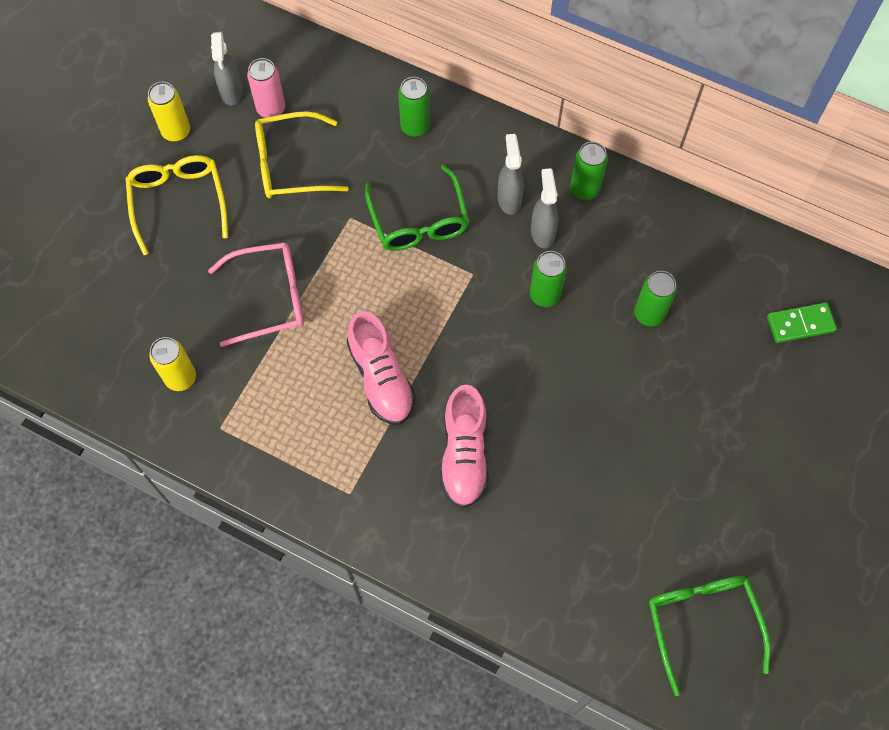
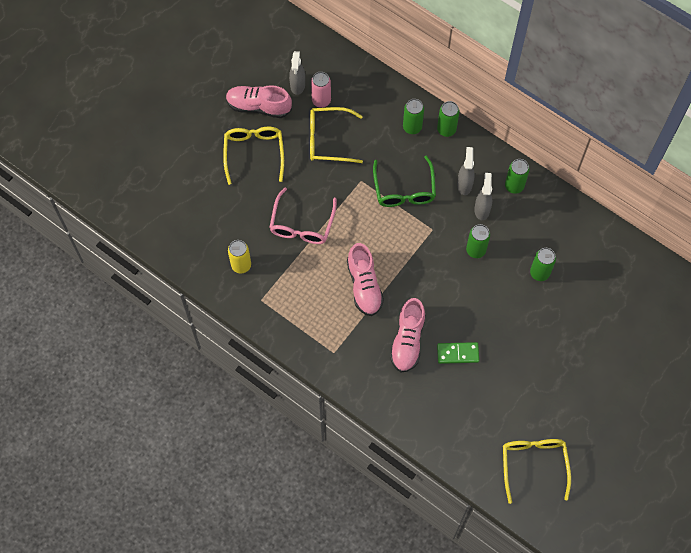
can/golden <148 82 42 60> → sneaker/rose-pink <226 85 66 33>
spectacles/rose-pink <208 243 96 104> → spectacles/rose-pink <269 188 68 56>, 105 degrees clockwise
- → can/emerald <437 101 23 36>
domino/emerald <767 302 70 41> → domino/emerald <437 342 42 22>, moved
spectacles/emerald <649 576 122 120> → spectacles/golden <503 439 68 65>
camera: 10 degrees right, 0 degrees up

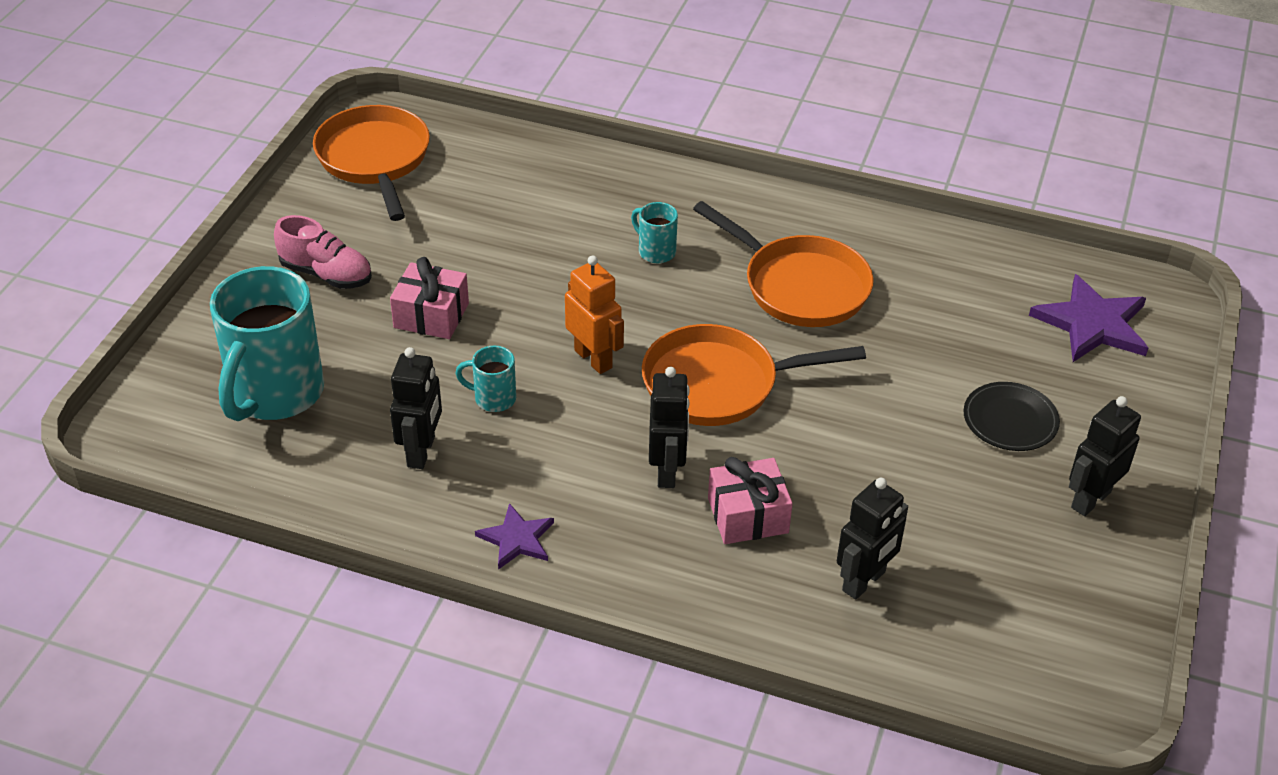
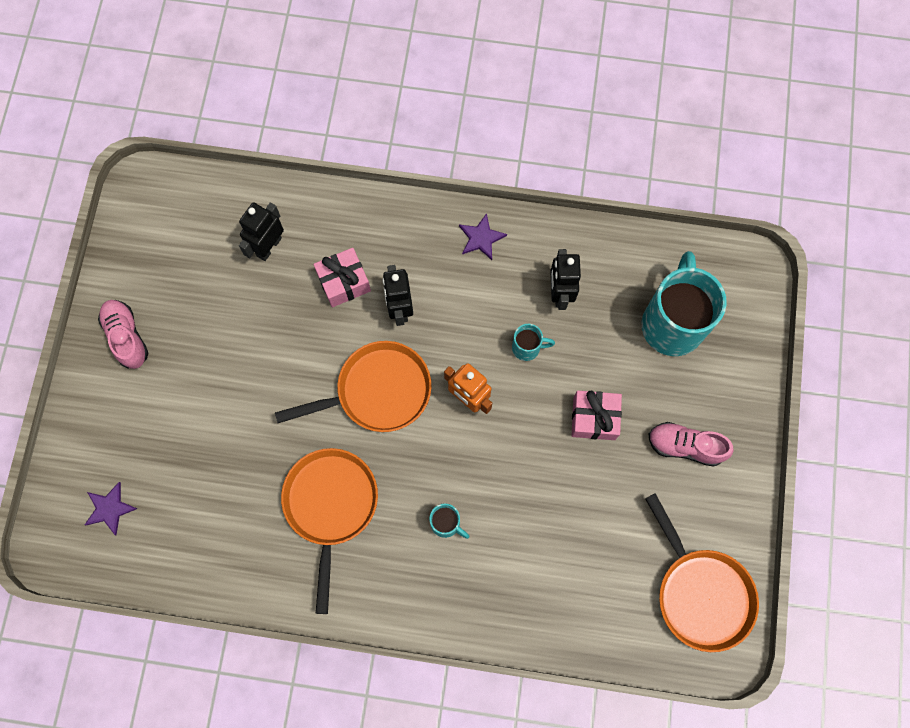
star shape/royal purple <1029 274 119 88> → star shape/royal purple <85 482 52 53>, x0.59
toy robot/ebony <1069 396 72 120> → sneaker/rose-pink <98 300 50 69>
frying pan/bright orange <693 201 180 126> → frying pan/bright orange <281 448 97 166>, 60 degrees clockwise
dinner plate/ebony <964 382 96 69> → -
camera: 170 degrees right, 30 degrees up

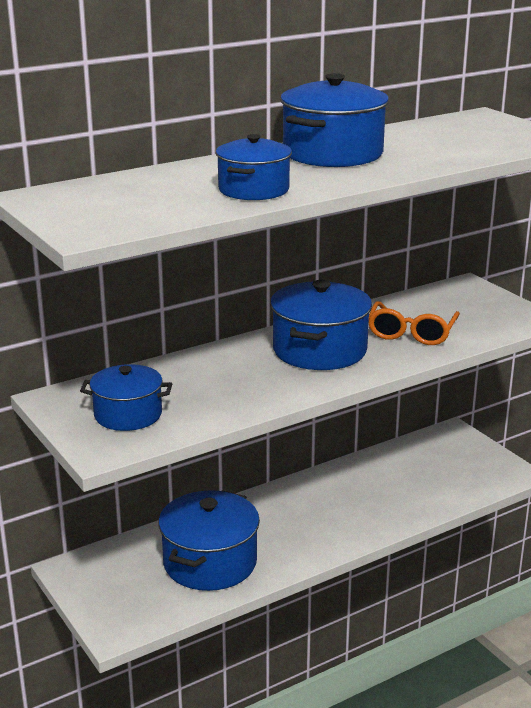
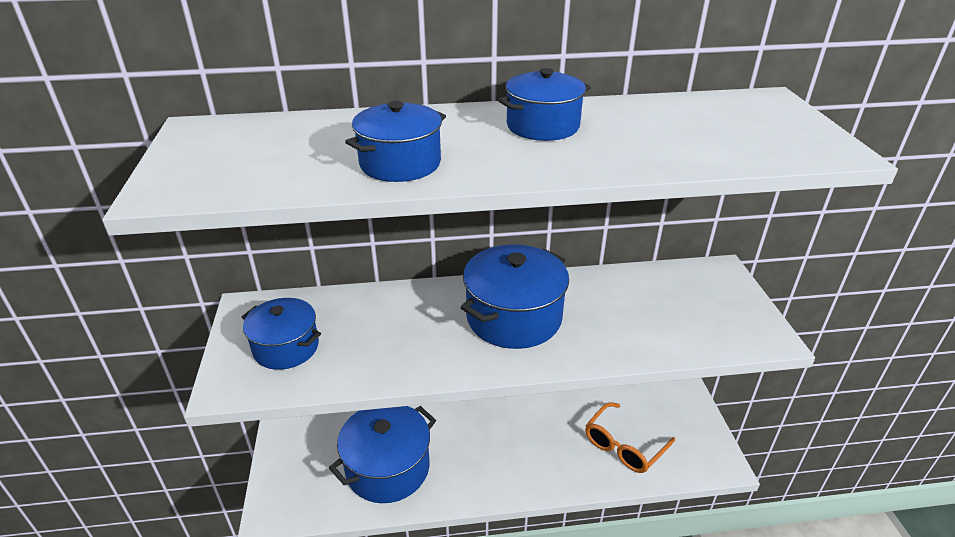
cooking pot/royal blue <280 73 109 94> → cooking pot/royal blue <498 68 93 73>, x0.64
spectacles/bright orange <369 301 91 44> → spectacles/bright orange <585 402 90 71>, moved
camera: 25 degrees right, 10 degrees up

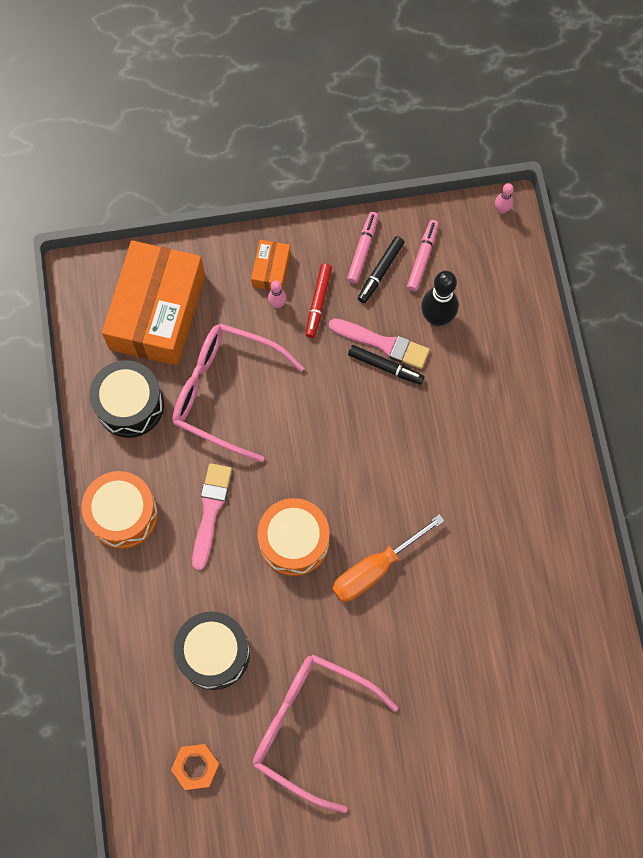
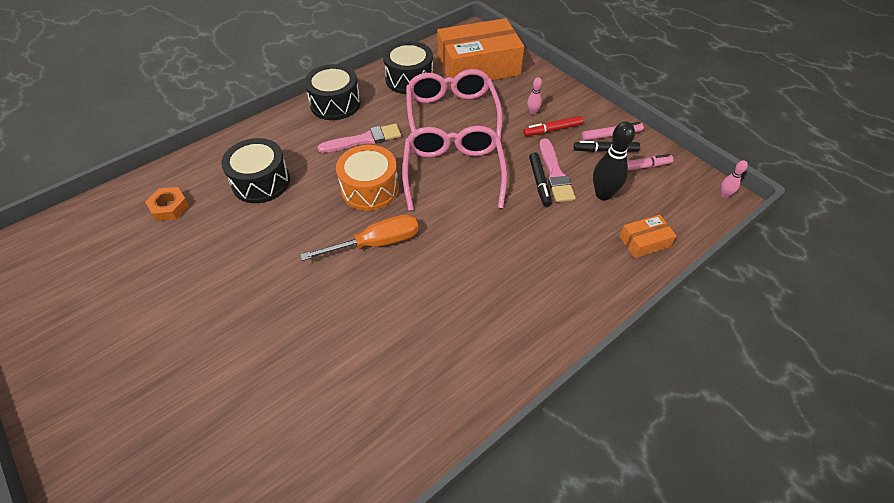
screwdriver/bright orange <332 514 113 88> → screwdriver/bright orange <300 214 119 47>, 135 degrees clockwise
toy drum/bright orange <82 471 76 78> → toy drum/ebony <304 64 57 56>
spectacles/rose-pink <253 654 145 159> → spectacles/rose-pink <402 126 105 85>, moved
box/bright orange <251 240 40 50> → box/bright orange <619 215 57 43>, moved
camera: 60 degrees right, 20 degrees down

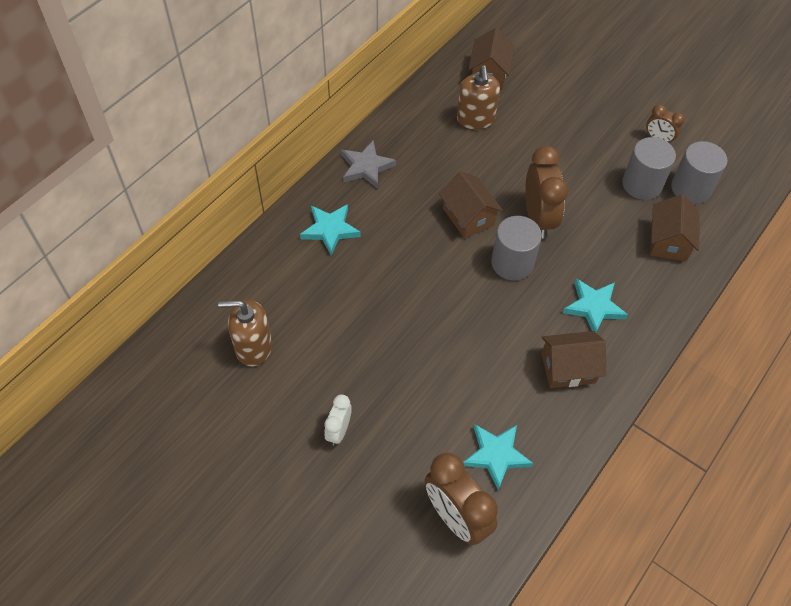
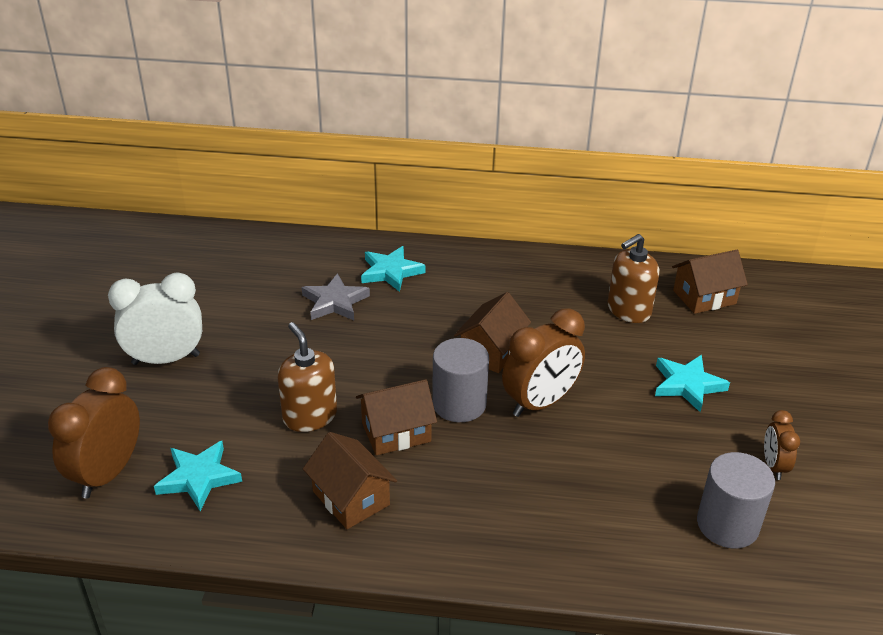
clock/pure white <324 395 28 51> → clock/pure white <108 273 94 92>, x1.85
soap pump/russet <218 300 54 67> → soap pump/russet <278 322 59 110>, moved
star shape/gray <341 140 55 49> → star shape/gray <302 273 68 47>, moved
toy house/russet <650 194 50 67> → toy house/russet <356 379 81 77>, moved
star shape/aqua <563 279 65 54> → star shape/aqua <655 355 75 57>, moved
cylinder/gray <622 137 54 63> → -
camera: 60 degrees right, 20 degrees down

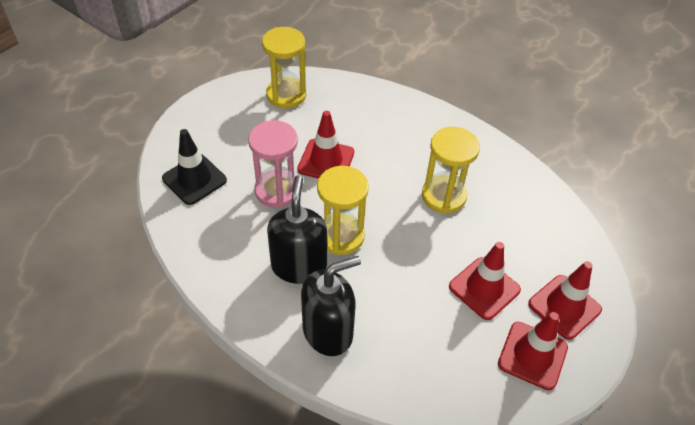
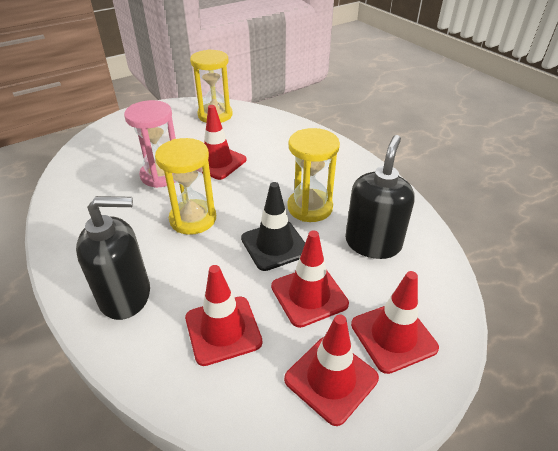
- → road cone/scarlet <185 265 78 101>
road cone/ebony <162 129 65 76> → road cone/ebony <241 182 64 89>, moved
soap pump/ebony <267 175 60 109> → soap pump/ebony <345 135 70 124>, moved
camera: 20 degrees right, 10 degrees down

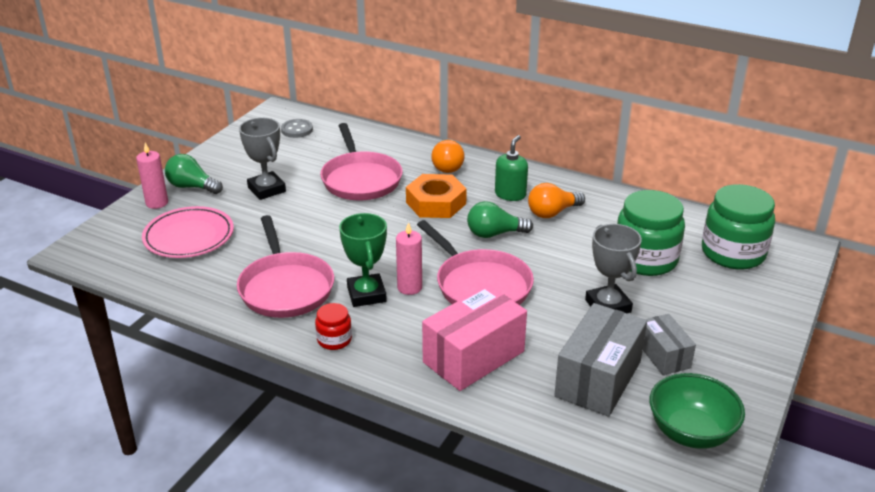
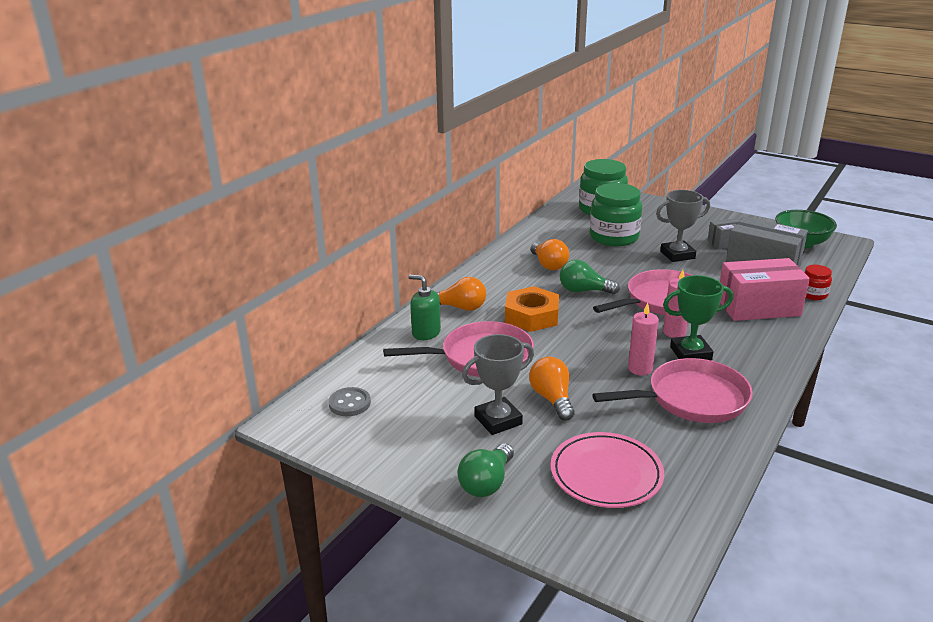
soap pump/emerald <495 135 33 66> → soap pump/emerald <408 274 33 66>, moved
- → light bulb/bright orange <529 357 45 63>
light bulb/emerald <467 201 66 37> → light bulb/emerald <560 260 60 34>, 105 degrees clockwise
pillar candle/rose-pink <136 143 32 66> → pillar candle/rose-pink <628 303 31 73>, moved
box/rose-pink <422 285 105 106> → box/rose-pink <720 258 90 63>, 60 degrees counterclockwise
jar/scarlet <315 303 37 47> → jar/scarlet <804 265 28 35>, moved
camera: 85 degrees left, 5 degrees down

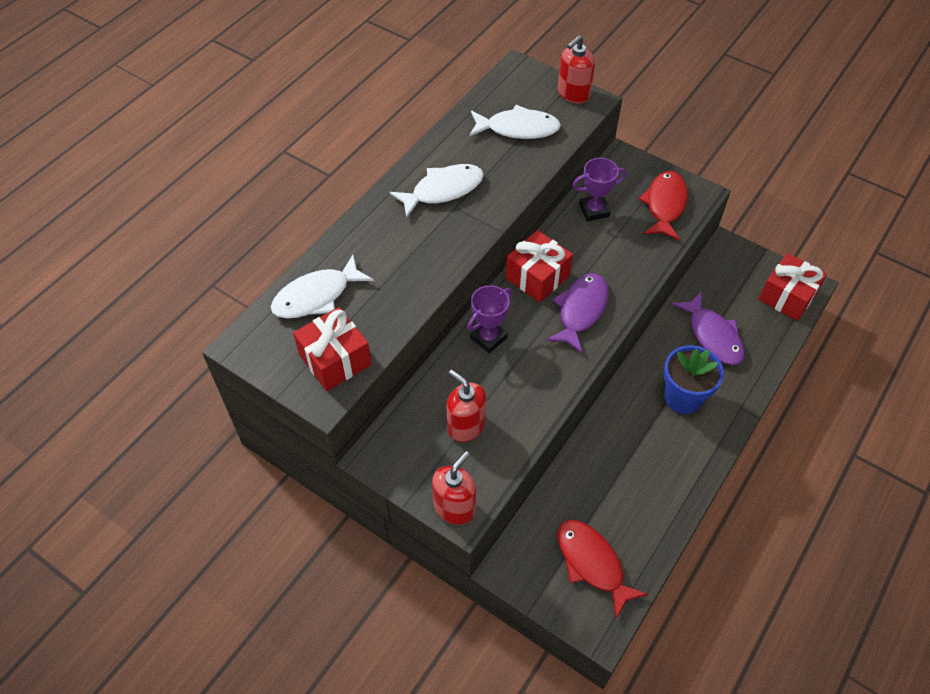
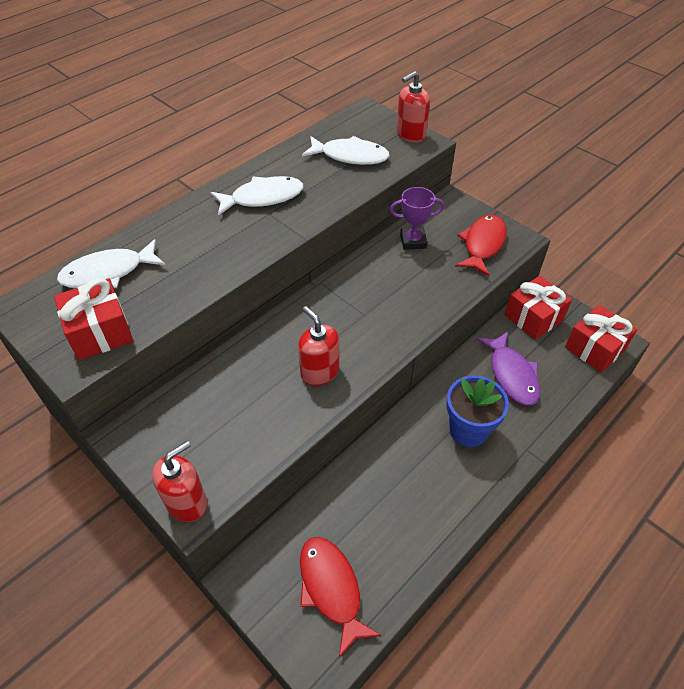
soap pump/scarlet <447 370 40 72> → soap pump/scarlet <298 306 41 80>, moved
wrapped gift/scarlet <506 230 67 72> → wrapped gift/scarlet <504 276 68 64>, moved
award cup/royal purple <467 285 45 68> → -
fish/royal purple <546 273 62 80> → -
camera: 10 degrees right, 5 degrees down

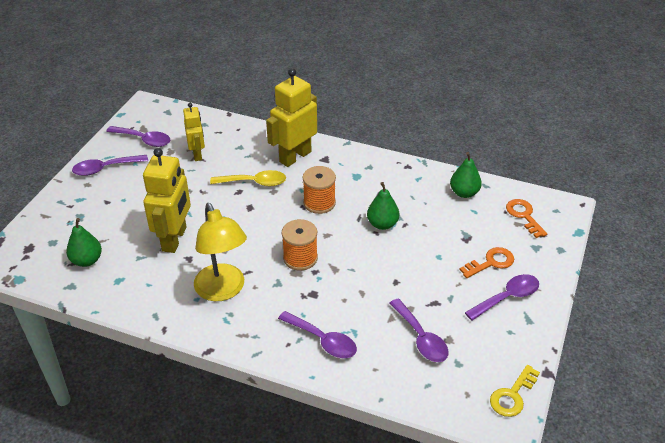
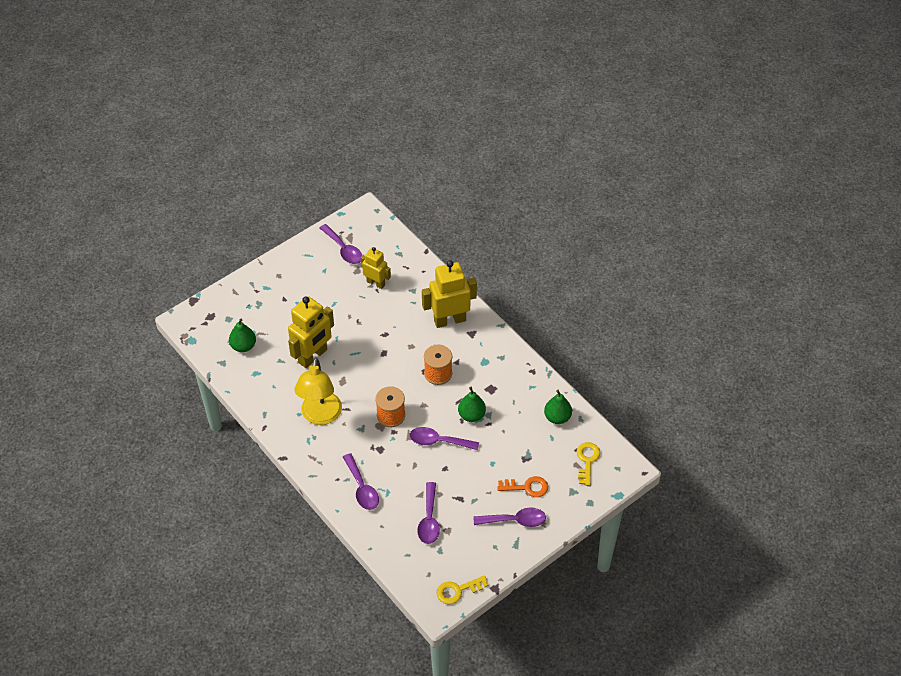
toy robot/golden <183 103 22 58> → toy robot/golden <361 247 30 42>, 75 degrees counterclockwise
teaspoon/royal purple <72 155 76 21> → teaspoon/royal purple <410 427 69 23>, moved
door key/bright orange <506 199 41 39> → door key/golden <577 442 23 44>
teaspoon/golden <210 170 76 16> → -
camera: 30 degrees right, 10 degrees up

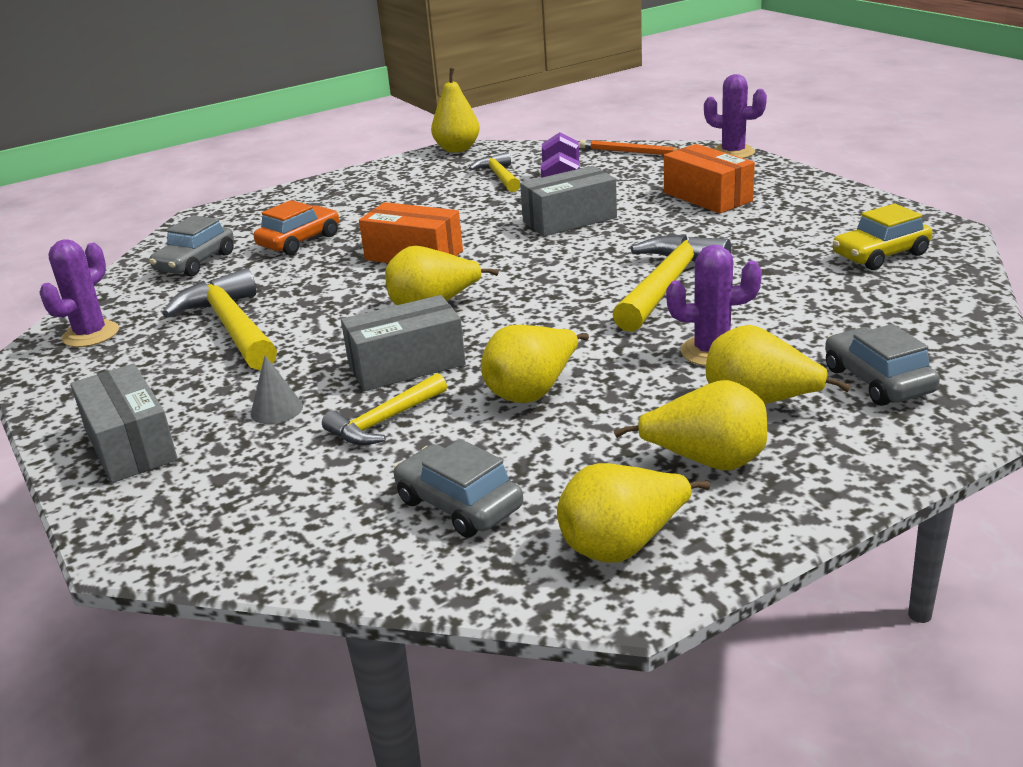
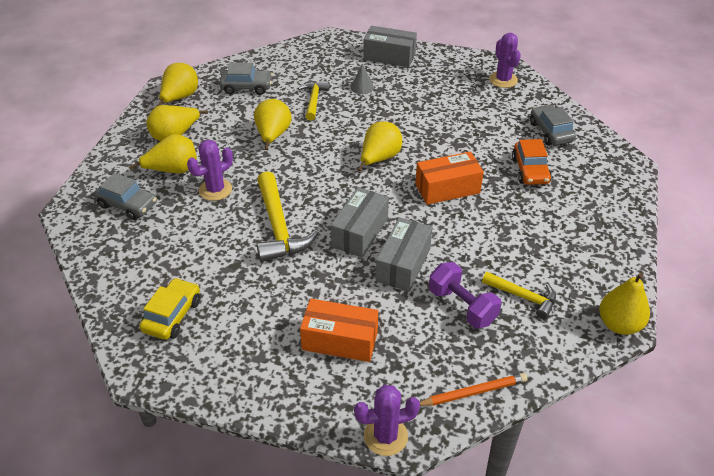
box/gray <341 295 125 96> → box/gray <331 187 58 71>, moved
claw hammer/golden <162 268 115 102> → -
camera: 135 degrees right, 15 degrees up

